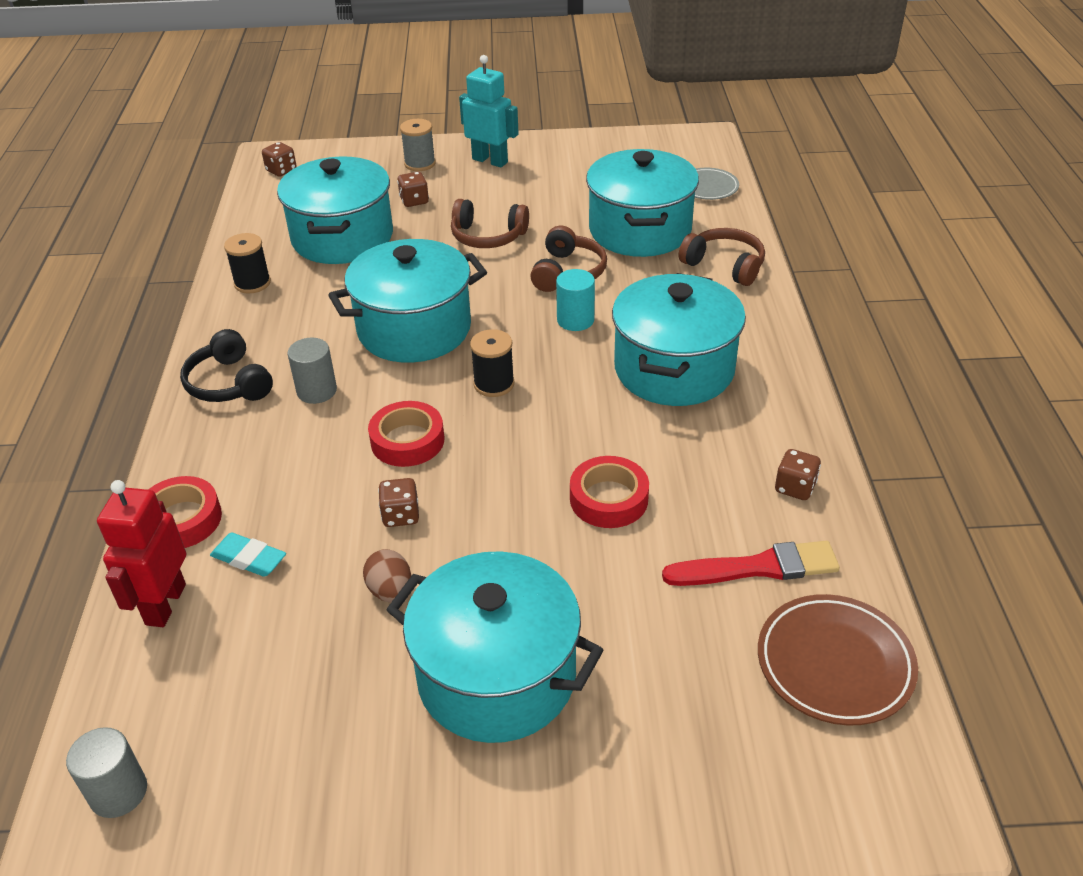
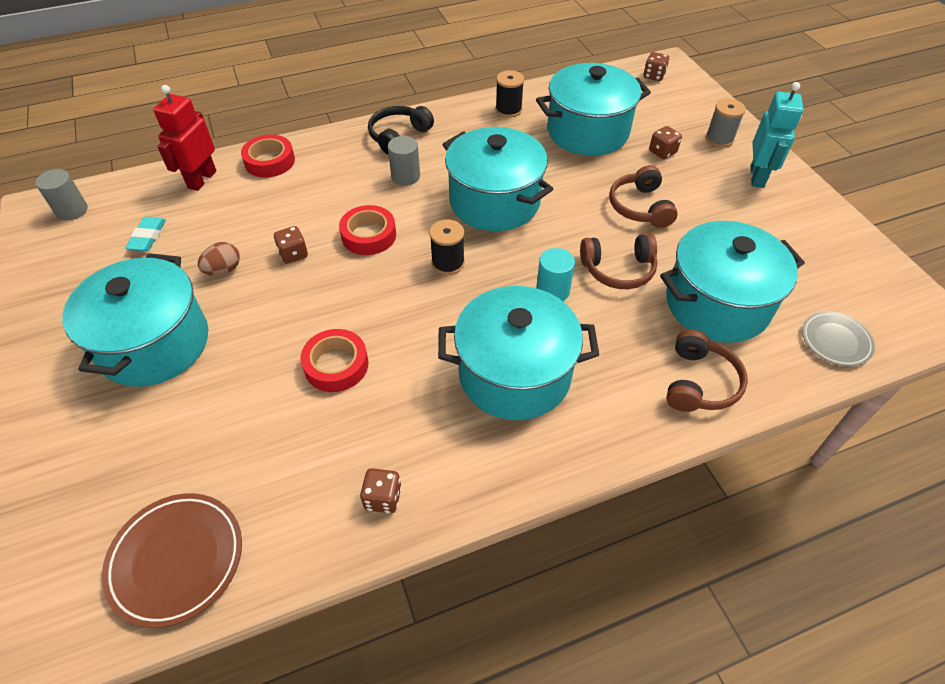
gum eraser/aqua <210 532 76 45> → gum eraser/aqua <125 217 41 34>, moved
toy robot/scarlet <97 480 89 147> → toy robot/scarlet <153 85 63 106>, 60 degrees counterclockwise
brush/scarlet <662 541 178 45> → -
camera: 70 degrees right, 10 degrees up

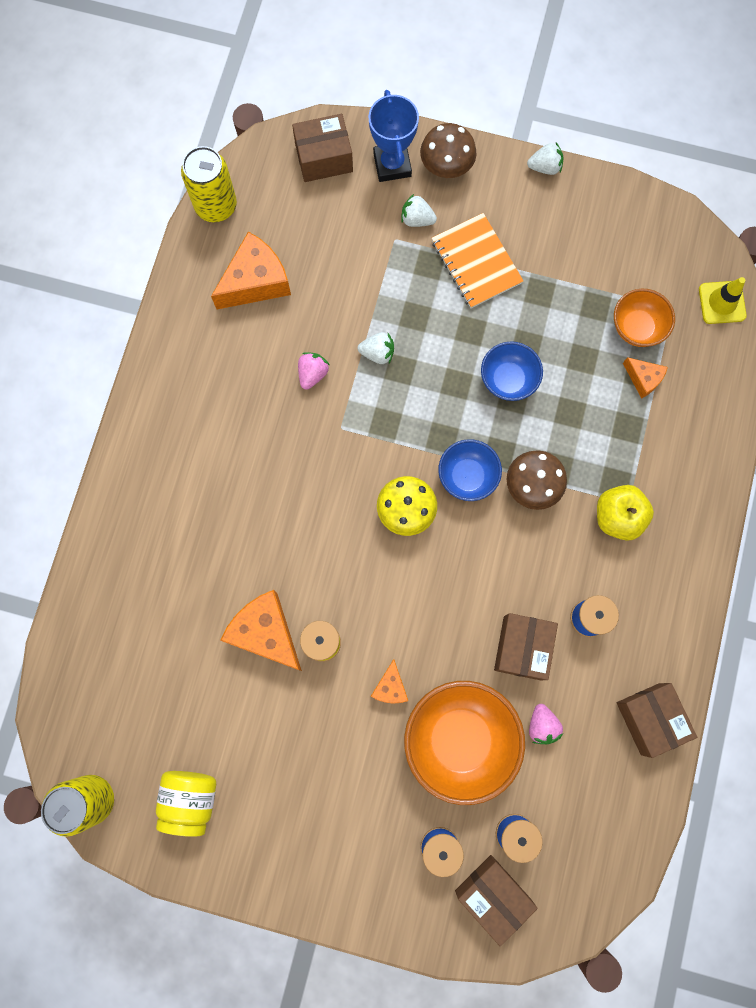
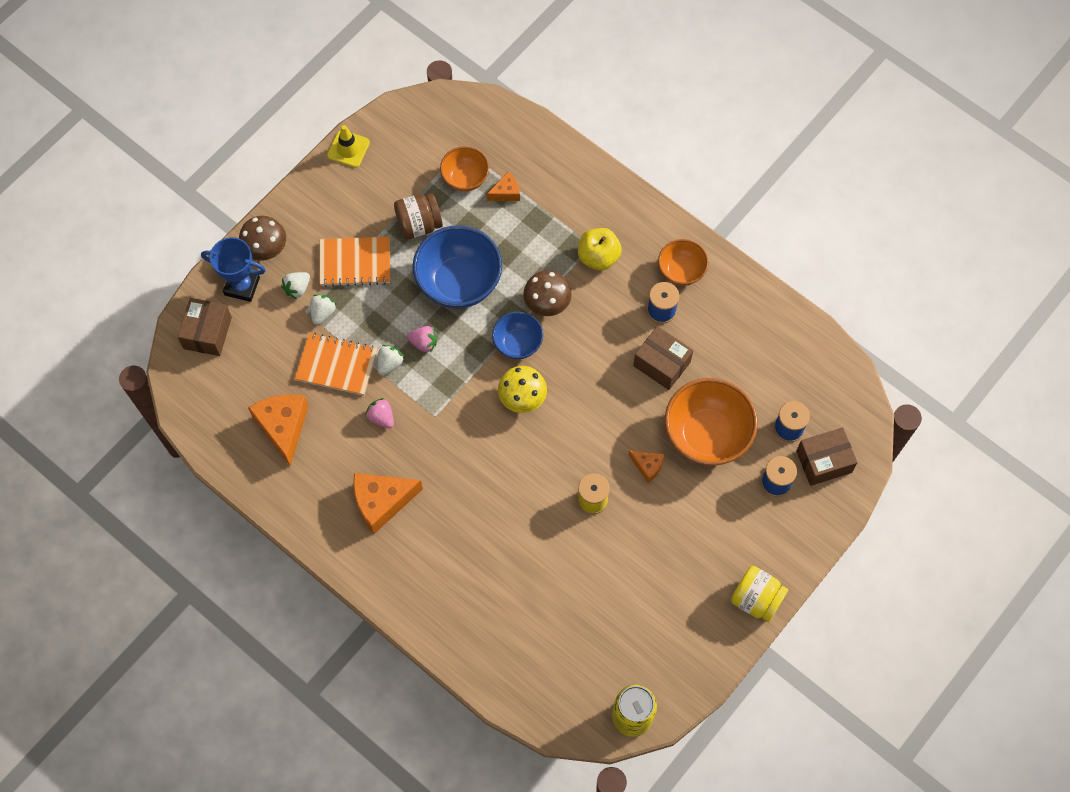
- → notebook/bright orange <295 333 83 62>
berry/pure white <527 142 37 33> → berry/pure white <310 295 26 30>, moved
road cone/golden <699 277 48 47> → road cone/golden <327 125 43 43>, moved
piece of cheese/bright orange <220 590 82 81> → piece of cheese/bright orange <353 473 70 61>, moved
- → jar/russet <394 193 49 46>
berry/rose-pink <529 704 35 40> → berry/rose-pink <407 326 30 27>, moved
deep dish/royal blue <481 341 62 60> → deep dish/royal blue <413 225 89 84>, x1.76
- → deep dish/bright orange <658 239 50 47>
jar/golden <156 771 60 66> → jar/golden <731 566 57 56>, moved
can/golden <181 146 56 76> → -
box/russet <617 683 80 75> → -
camera: 65 degrees left, 10 degrees down

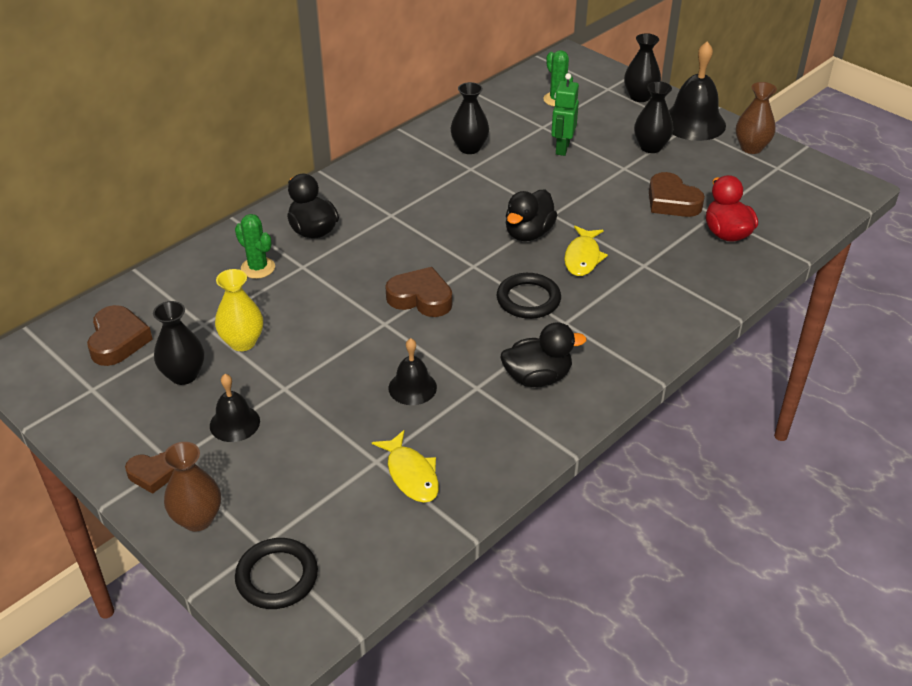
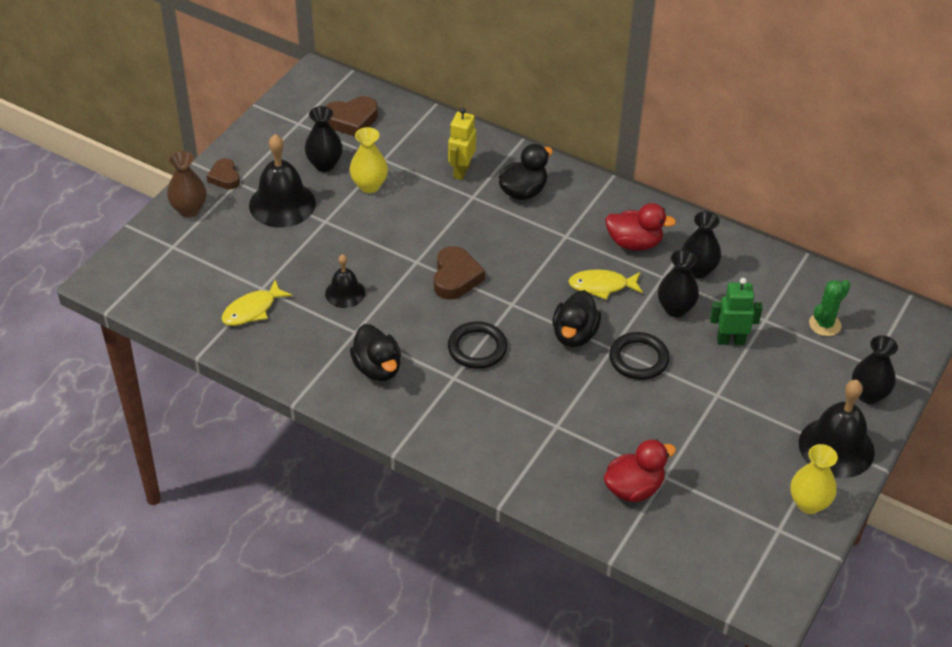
school bell/ebony <210 374 50 68> → school bell/ebony <249 134 67 94>, x1.75
cactus/emerald <235 214 40 65> → toy robot/golden <448 108 28 72>
rubber duck/ebony <506 189 51 52> → rubber duck/ebony <553 290 48 57>, 90 degrees counterclockwise
fish/golden <564 226 44 50> → fish/golden <568 269 75 31>, moved
- → rubber duck/scarlet <605 203 71 48>
hoop/ebony <235 538 83 71> → hoop/ebony <609 332 60 48>, moved
flower vase/ebony <634 81 39 72> → flower vase/ebony <658 250 41 67>, moved
flower vase/russet <736 82 41 72> → flower vase/golden <791 444 47 70>
heart/russet <649 172 56 45> → -
camera: 75 degrees right, 5 degrees up

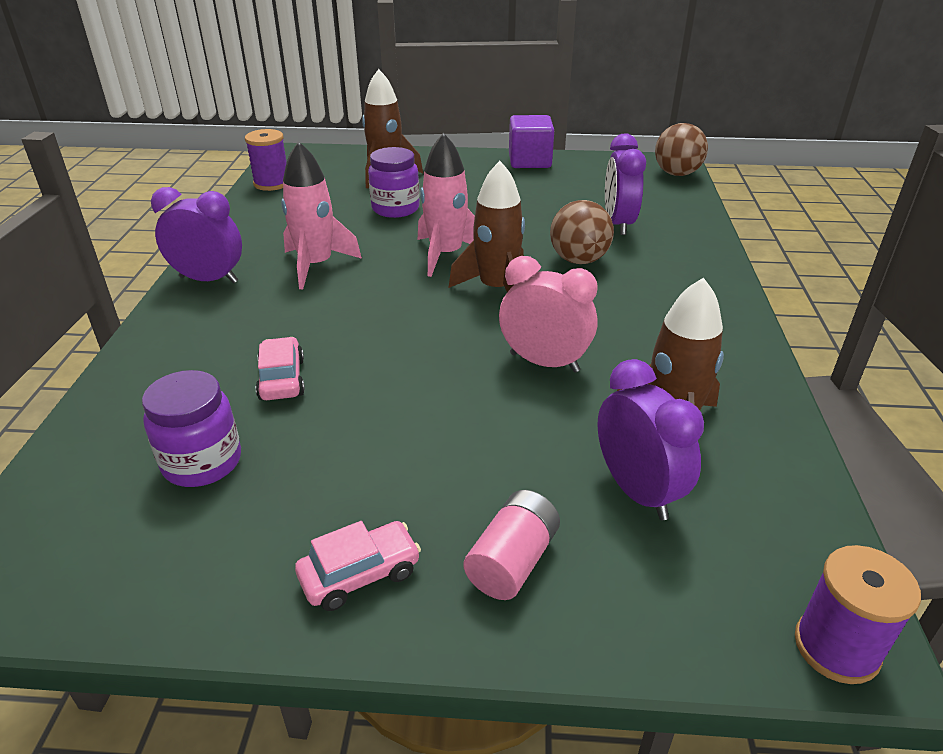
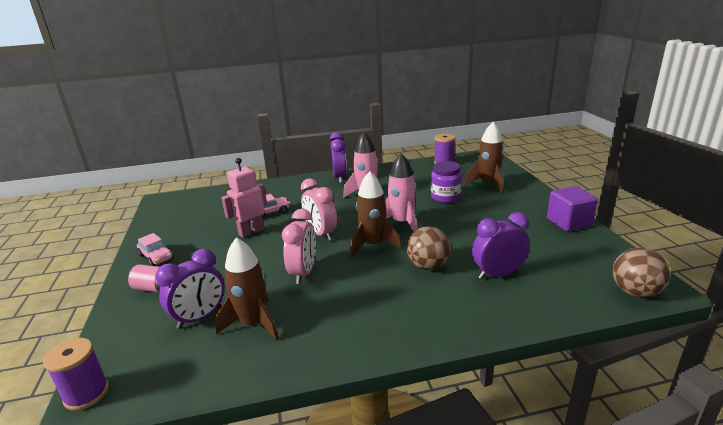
- → toy robot/rose-pink <221 158 46 80>
- → clock/rose-pink <301 178 36 63>
jar/royal purple <142 370 99 117> → -
camera: 75 degrees right, 10 degrees down

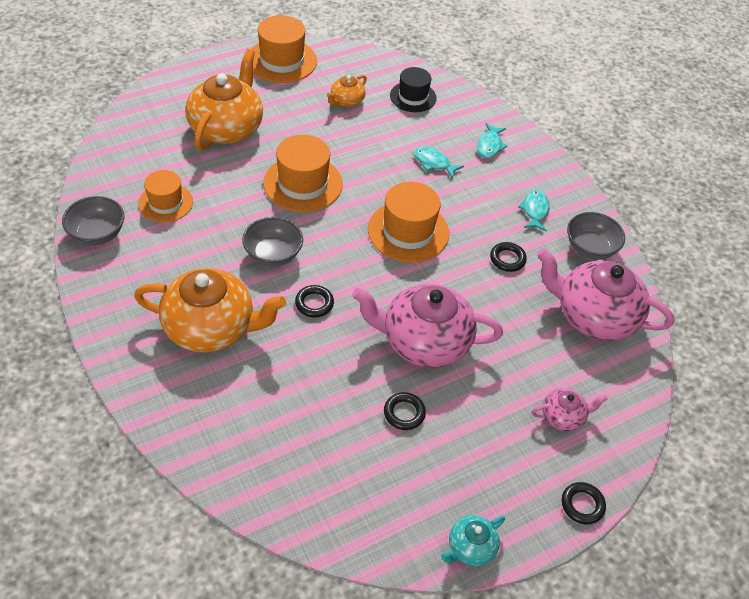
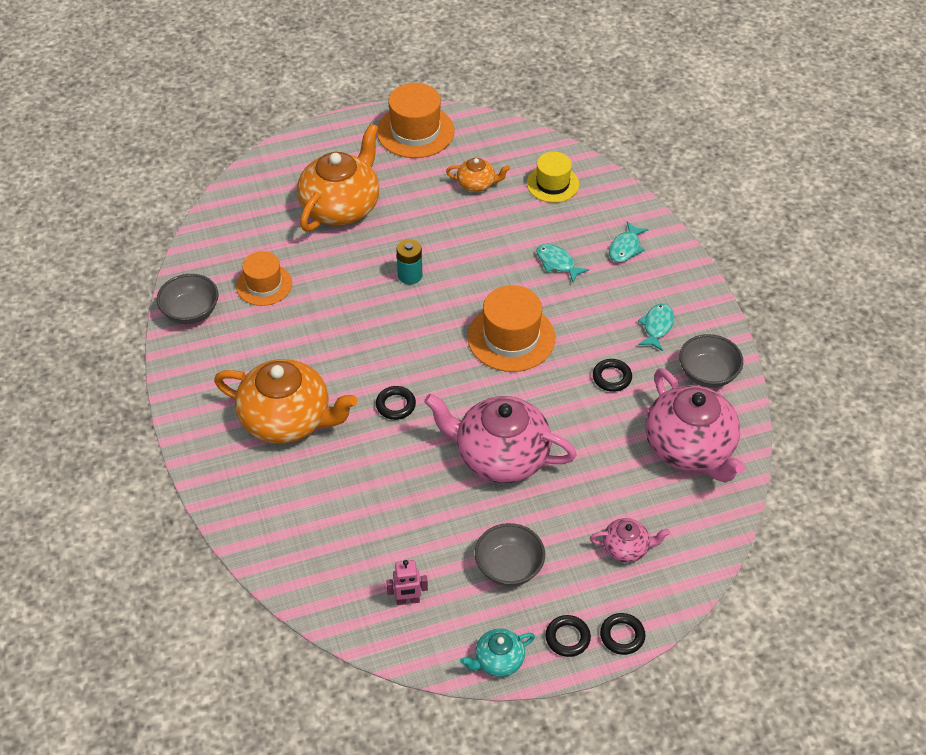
- → toy robot/rose-pink <386 560 42 45>
top hat/bright orange <263 135 80 77> → power cell/aqua <396 239 27 45>
teapot/bright orange <326 75 41 32> → teapot/bright orange <446 158 64 34>, 135 degrees counterclockwise
deep dish/gray <242 217 61 49> → deep dish/gray <475 523 70 63>, moved
top hat/ebony <390 67 47 45> → top hat/golden <527 152 52 51>
hoop/ebony <384 392 42 38> → hoop/ebony <545 615 46 42>, moved
teapot/rose-pink <537 248 137 93> → teapot/rose-pink <645 368 100 115>, 150 degrees counterclockwise
camera: 15 degrees right, 0 degrees up

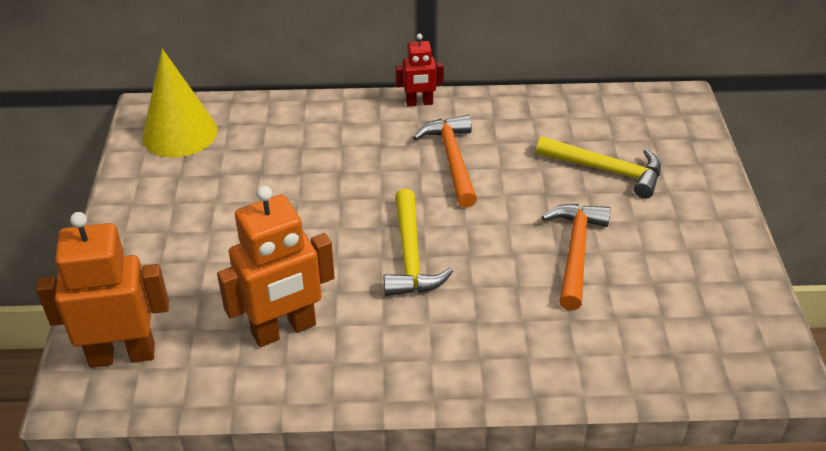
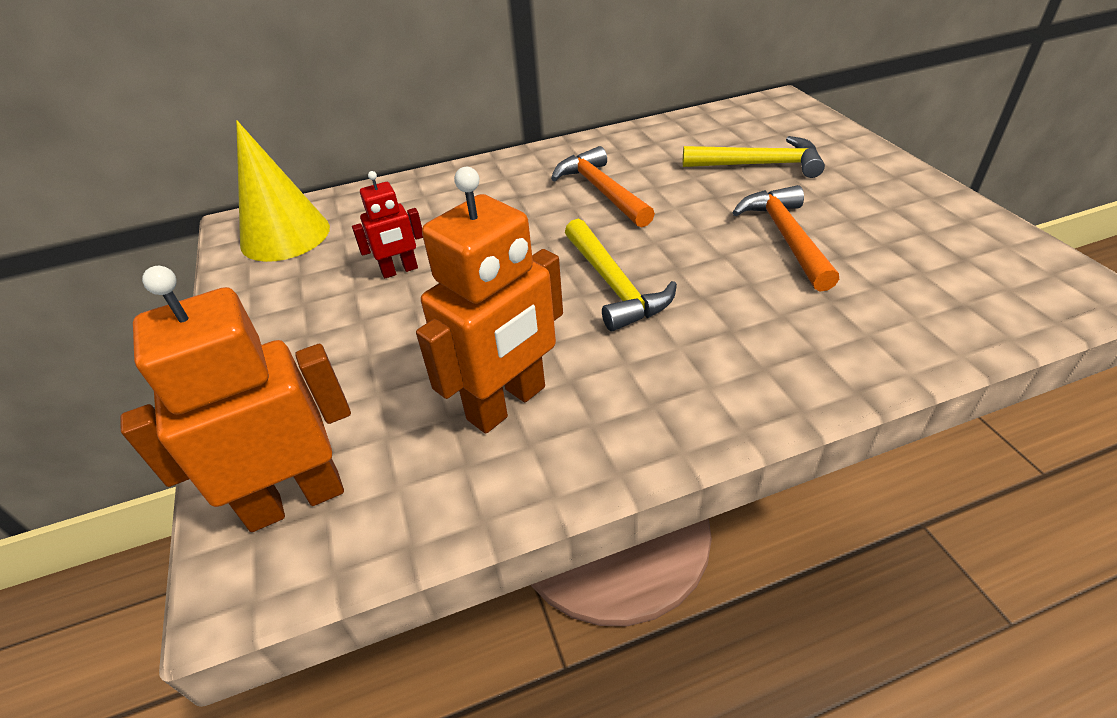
toy robot/scarlet <396 34 48 72> → toy robot/scarlet <352 171 71 107>, moved
camera: 15 degrees left, 0 degrees up

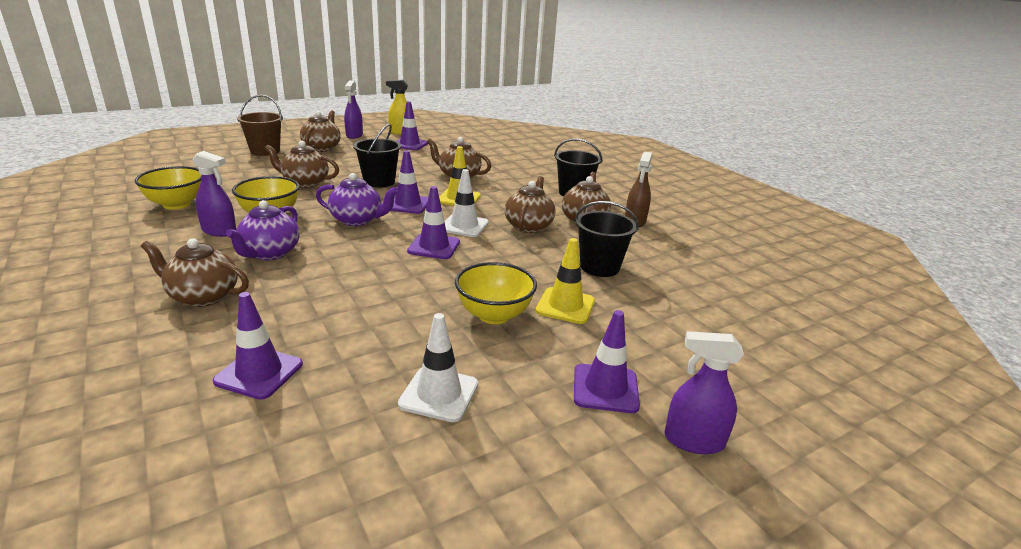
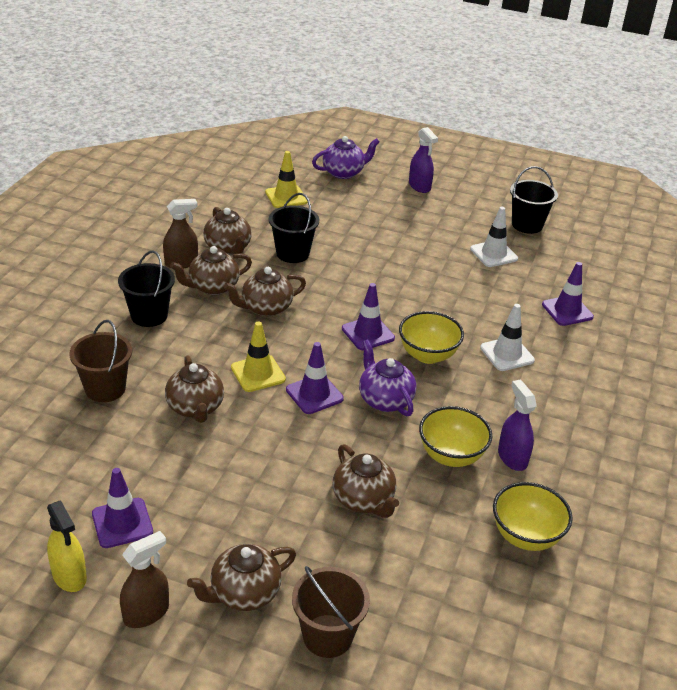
- → sand bucket/russet <69 320 63 82>
spray bottle/royal purple <344 80 19 59> → spray bottle/russet <120 531 49 97>
teapot/russet <141 238 108 69> → teapot/russet <203 207 49 48>, moved
road cone/golden <536 238 59 86> → road cone/golden <265 151 43 57>, moved
teapot/royal purple <226 200 74 60> → teapot/royal purple <312 136 67 43>, moved
deep dish/golden <455 262 82 62> → deep dish/golden <399 311 65 53>, moved
road cone/pure white <445 169 44 68> → road cone/pure white <480 304 55 67>, moved
sand bucket/ebony <353 124 48 64> → sand bucket/ebony <510 166 48 68>, moved
road cone/royal purple <574 310 66 103> → -
camera: 130 degrees left, 10 degrees up

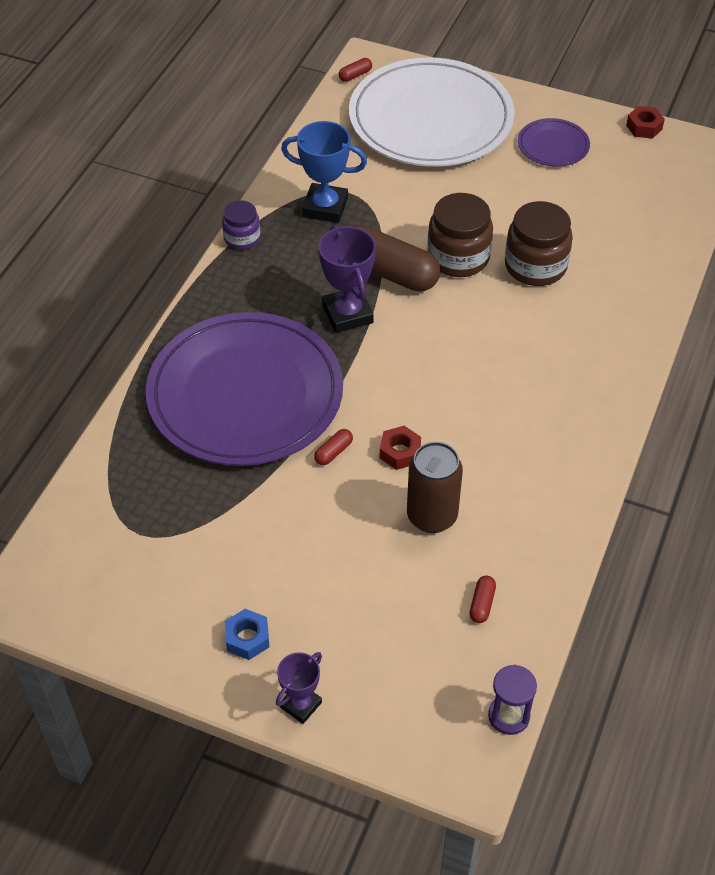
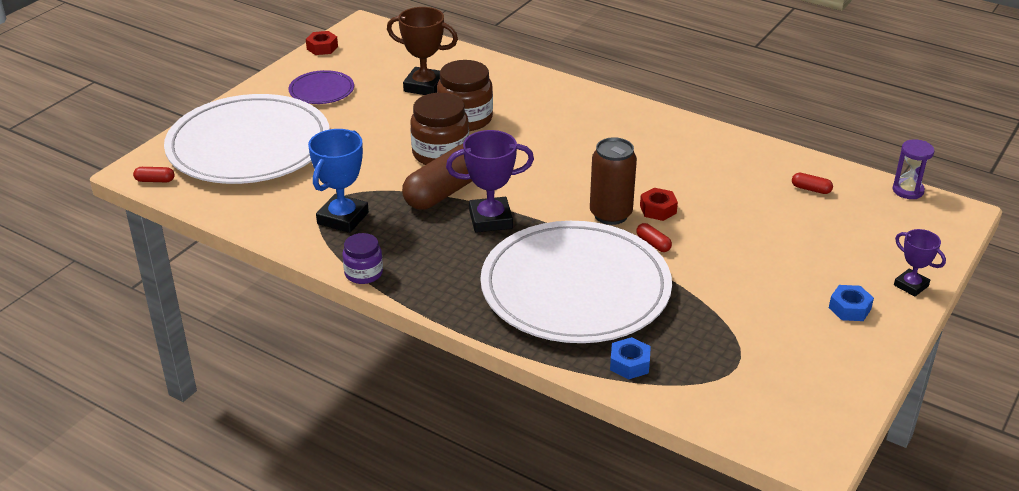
pill/scarlet <339 58 33 24> → pill/scarlet <133 167 42 15>, 60 degrees counterclockwise
- → award cup/russet <387 7 71 88>
dinner plate/royal purple <146 312 197 154> → dinner plate/pure white <480 221 192 122>
can/russet <407 442 56 91> → can/russet <590 137 47 88>, moved
- → nut/royal blue <610 337 41 42>
camera: 80 degrees left, 15 degrees down

